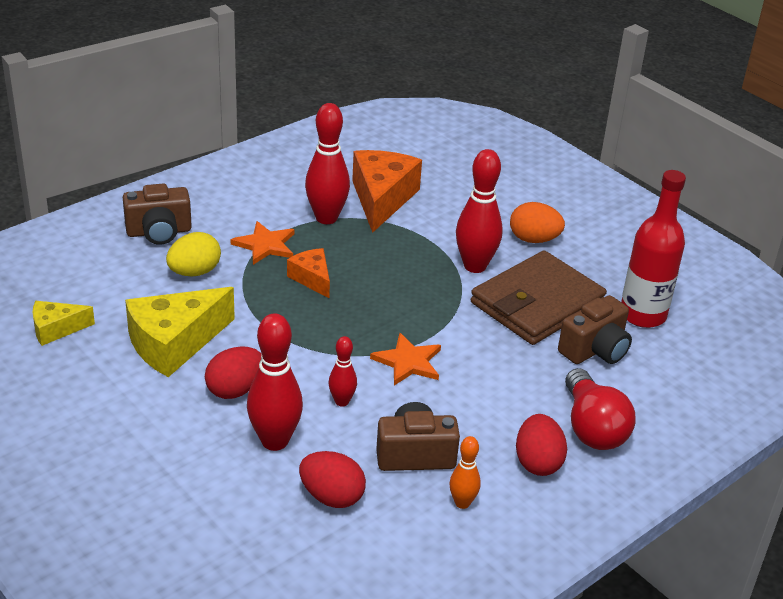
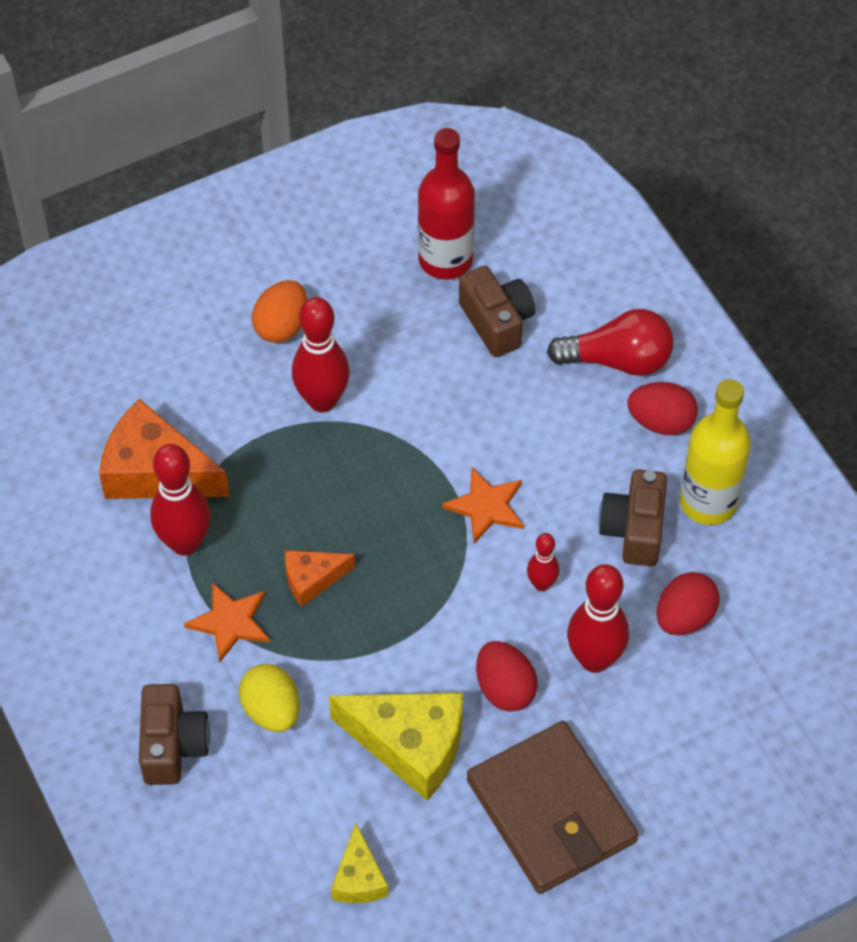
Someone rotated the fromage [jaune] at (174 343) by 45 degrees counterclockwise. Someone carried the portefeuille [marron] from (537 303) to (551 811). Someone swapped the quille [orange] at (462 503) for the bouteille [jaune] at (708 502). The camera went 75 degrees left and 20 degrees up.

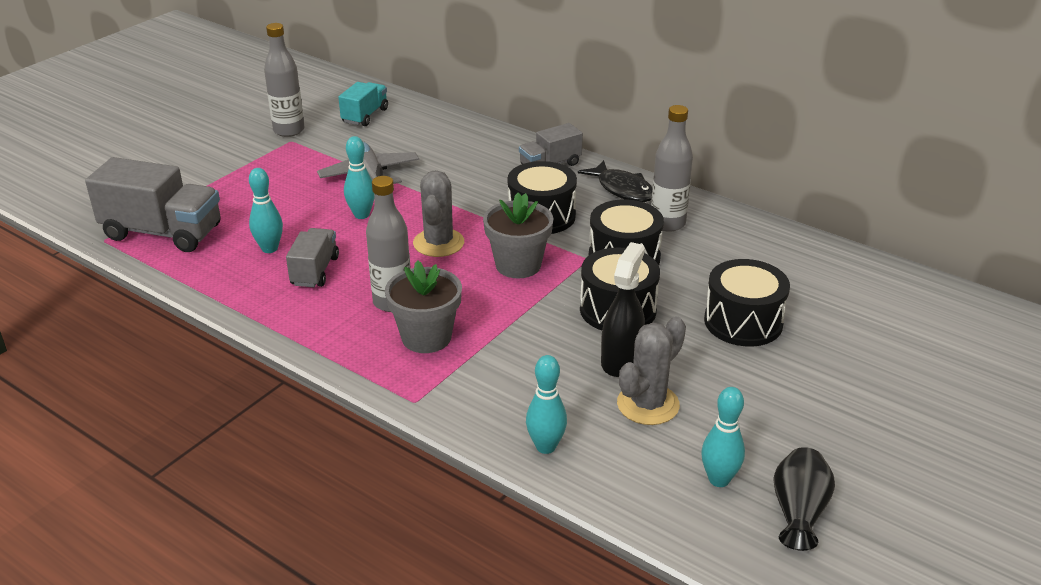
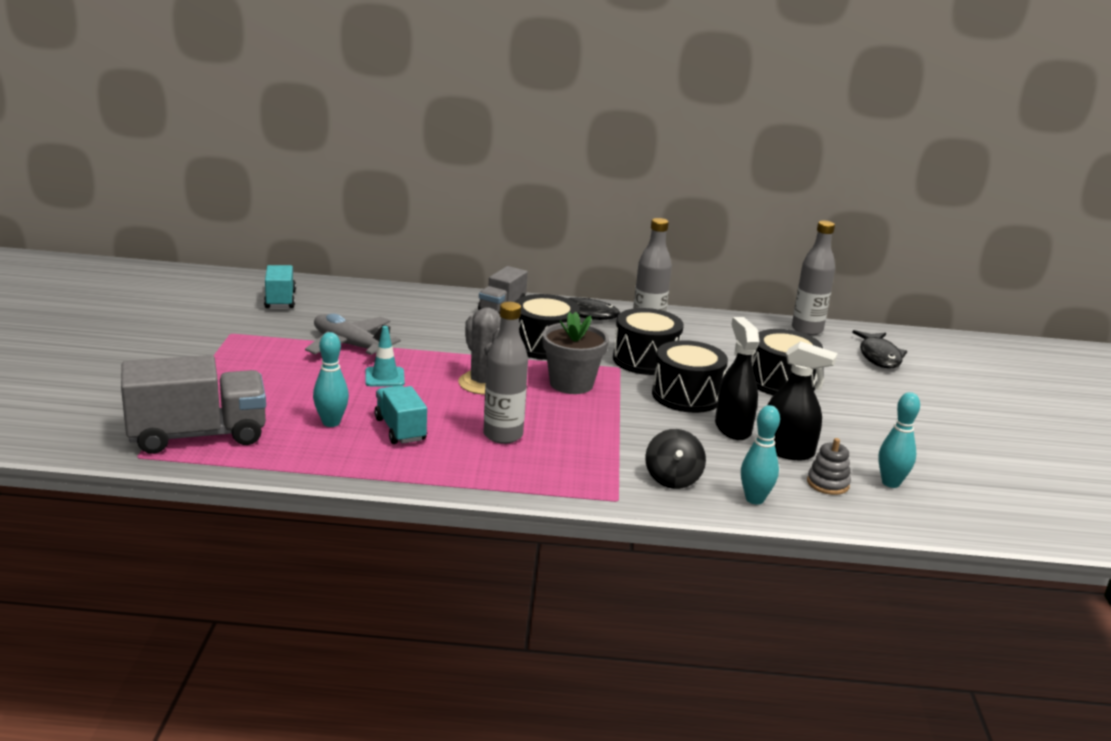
Someone swapped the quille [turquoise] at (361 215) for the cône de chantier [turquoise] at (384 377). Someone repainted the camion [gris] at (315 271), which became the camion [turquoise] at (400 429). Someone put down the toupie [noir] at (672 479). Someone swapped the cactus [gris] at (648 404) for the vaporisateur [noir] at (787 451). Someone carried the bouteille [gris] from (289 130) to (807 330). Someone put down the jouet à empiler [gris] at (828 484). Someone put down the poisson [noir] at (879 356). Someone took away the pot de fleurs [gris] at (426 337). Someone took away the vase [noir] at (798 512). The camera went 35 degrees left and 10 degrees down.

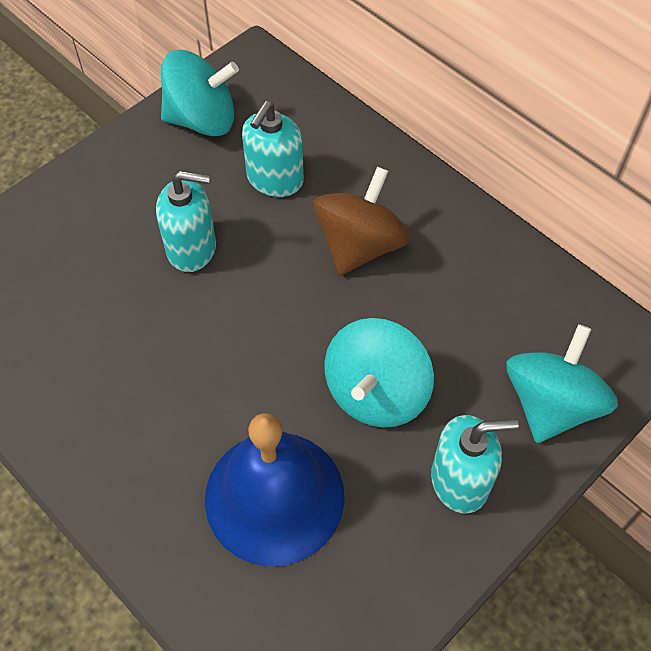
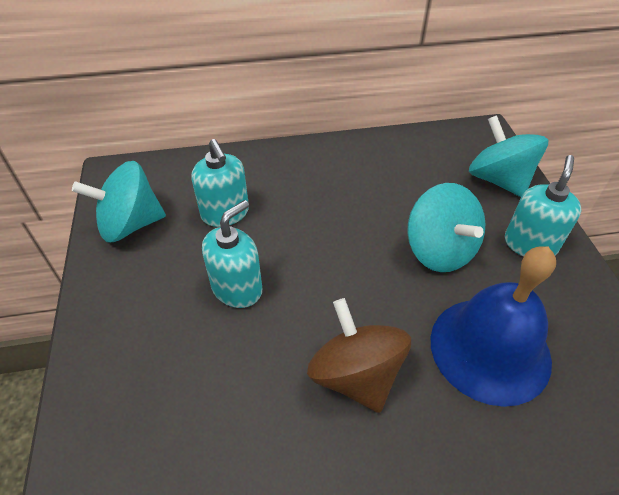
Someone rotated the toupie [turquoise] at (202 119) by 135 degrees counterclockwise. Someone carried the toupie [marron] from (359 245) to (355 375). The camera went 55 degrees left and 10 degrees down.

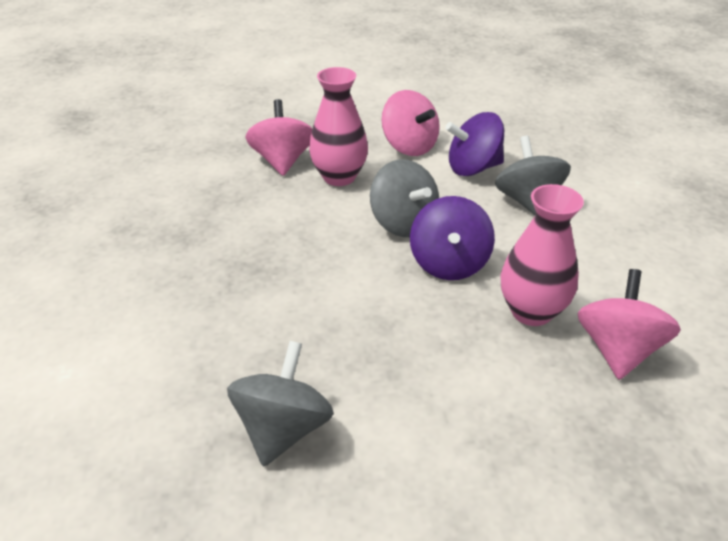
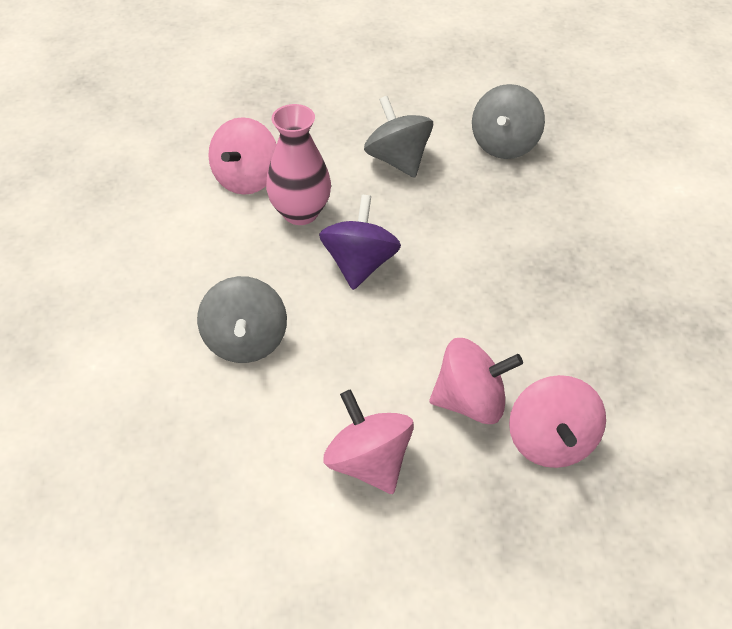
Someone carried the toupie [gris] from (403 223) to (398 160). Someone swapped the vase [rose] at (339 177) for the toupie [rose] at (470 401). Someone took away the toupie [violet] at (473 168). The camera went 175 degrees left and 10 degrees up.

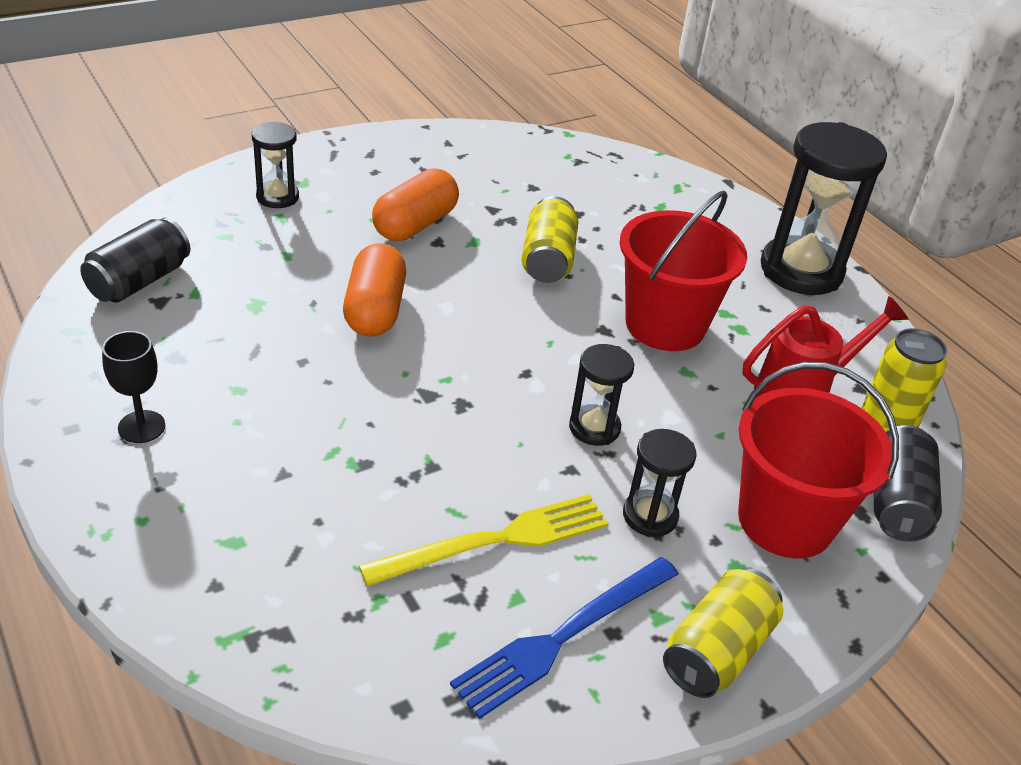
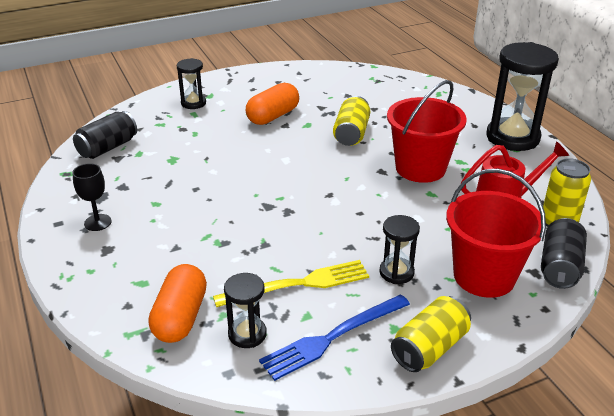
Someone carried the gélule [orange] from (375 310) to (180 317). Someone carried the sablier [noir] from (594 428) to (247 334). The camera went 10 degrees right and 5 degrees down.

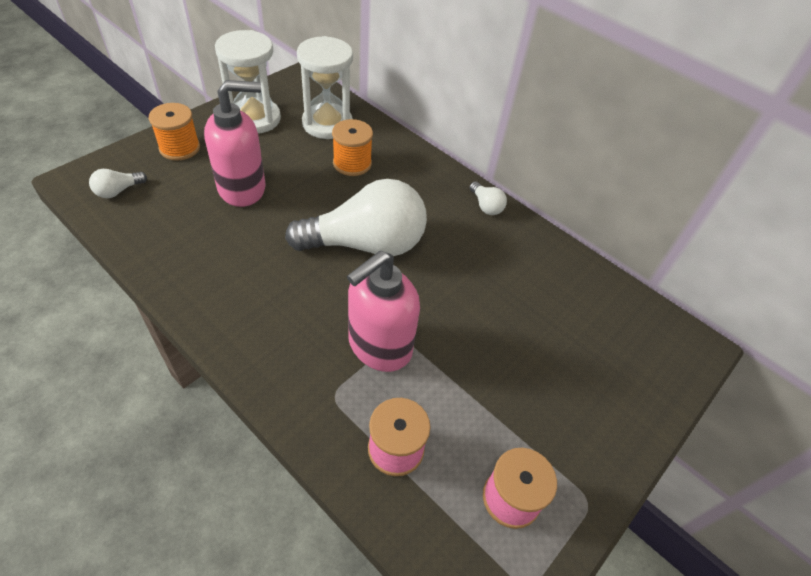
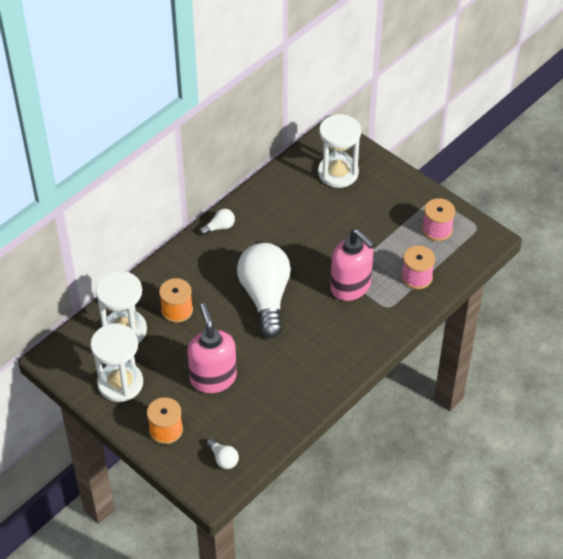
Someone put down the sablier [blanc] at (338 173). The camera went 85 degrees left and 0 degrees up.

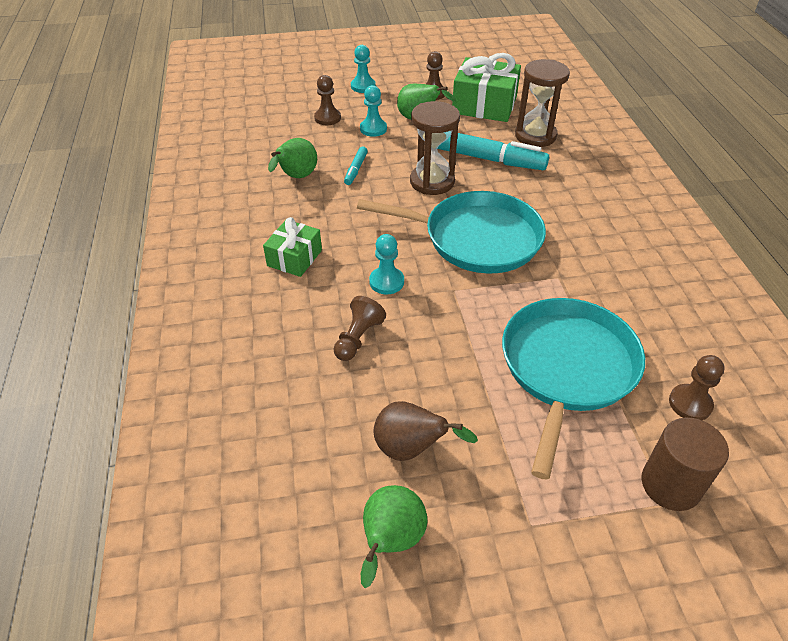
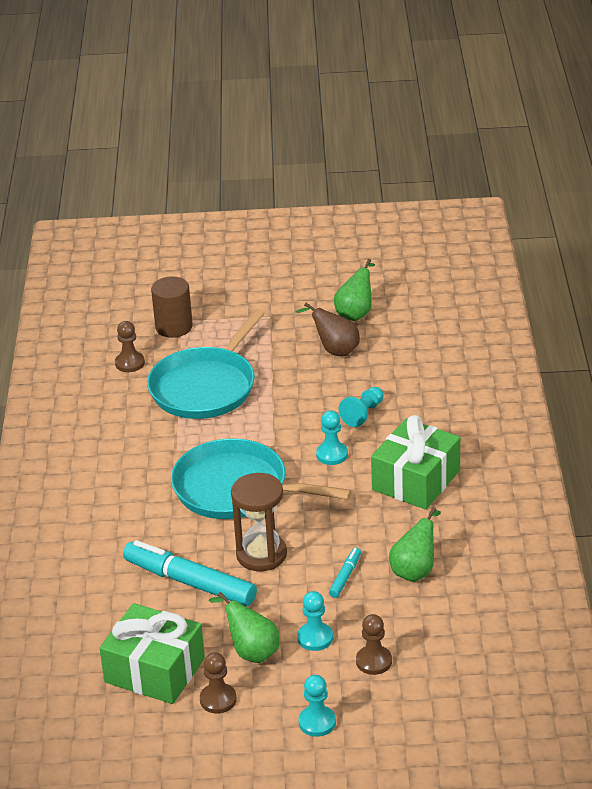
Someone repainted the pion [marron] at (358 338), which became the pion [turquoise] at (363 414). Someone scaled the cadeau [vert] at (294 258) by 1.67. Someone took away the sablier [marron] at (535 136). The camera went 170 degrees left and 10 degrees down.

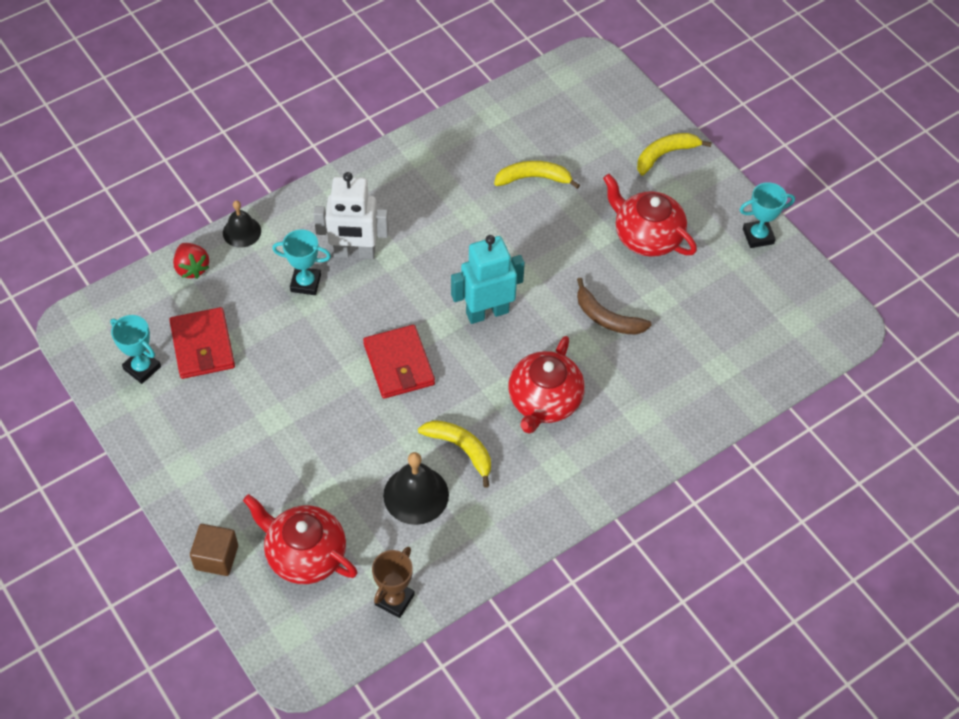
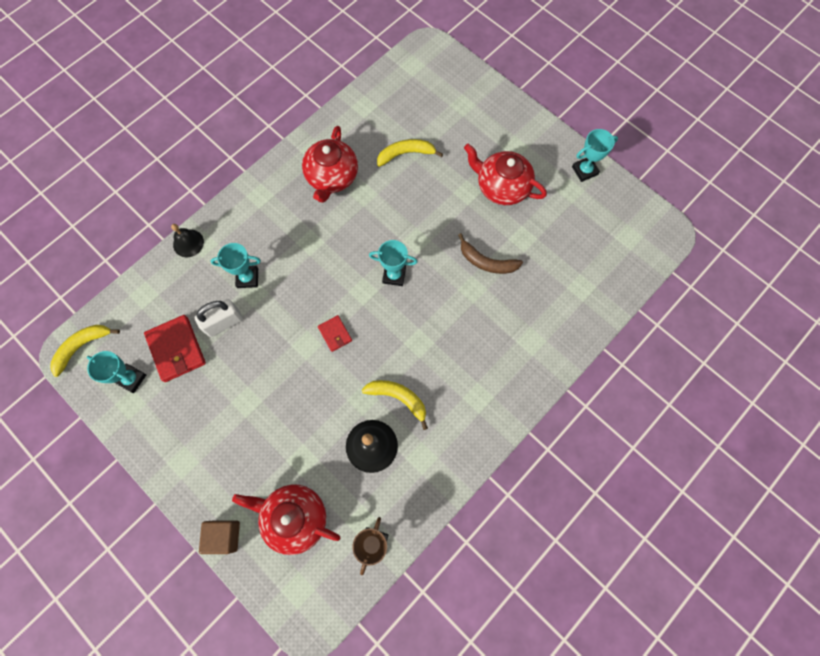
Someone carried the banane [jaune] from (665 154) to (82 346). Someone put down the cadenas [blanc] at (224 323). Someone carried the théière [rouge] from (544 401) to (332 177). Someone scaled the portefeuille [rouge] at (399 364) by 0.54. Someone swapped the robot [turquoise] at (487 312) for the trophée [turquoise] at (394 275). Someone took away the fraise [rouge] at (192 268). Someone took away the robot [blanc] at (354 253). The camera went 10 degrees left and 15 degrees up.

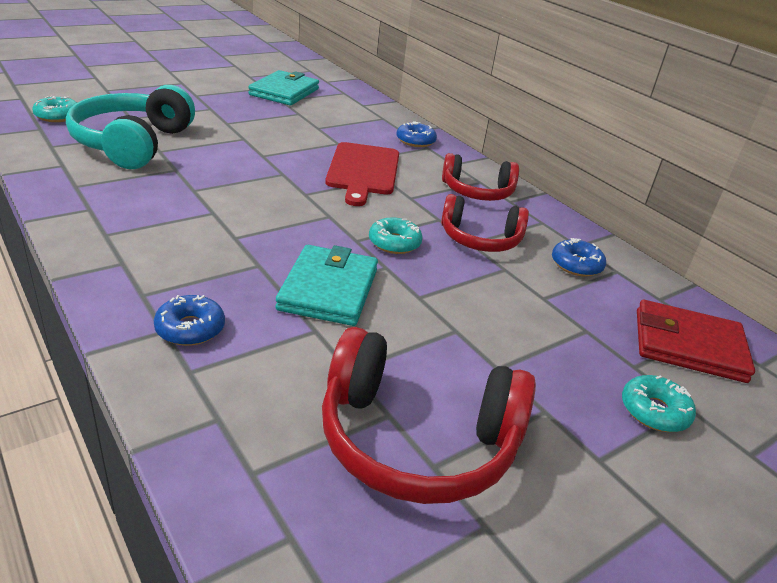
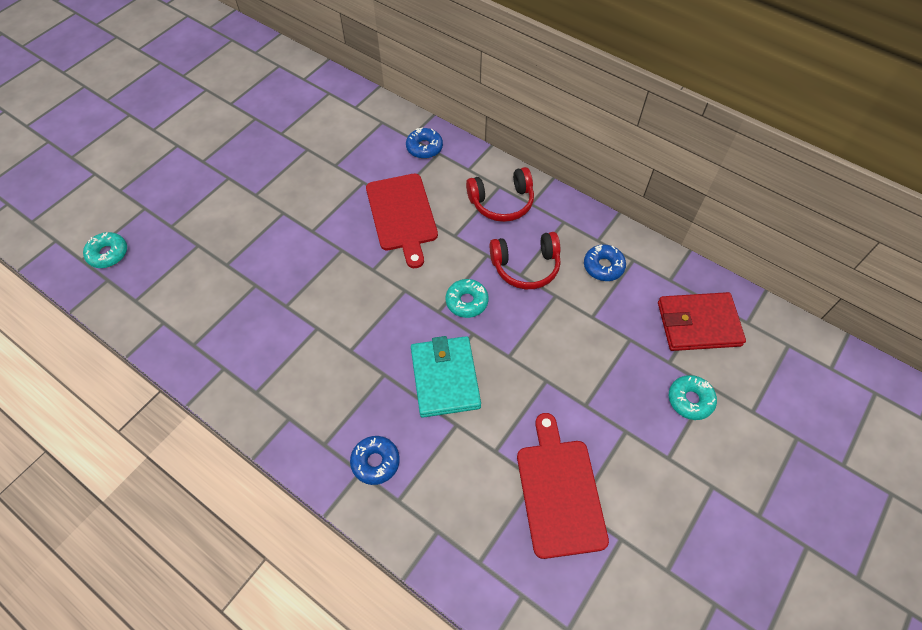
Someone swapped the casque audio [rouge] at (417 439) for the planche à découper [rouge] at (559 492). Someone took away the casque audio [turquoise] at (133 143). Someone took away the portefeuille [turquoise] at (284 92). The camera went 15 degrees left and 25 degrees up.

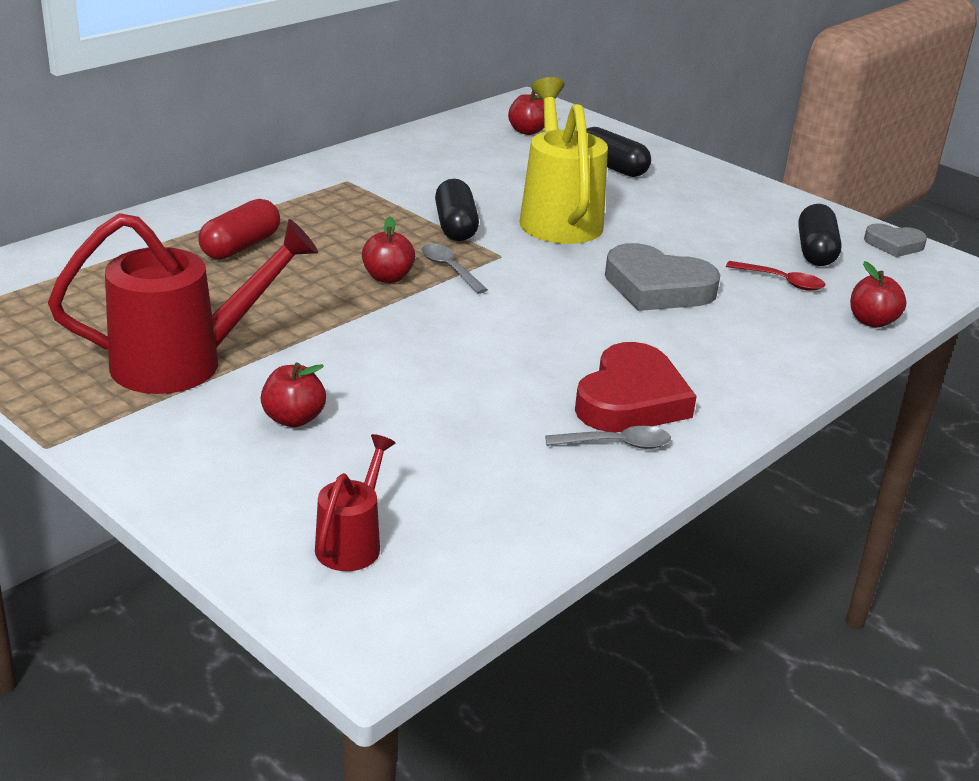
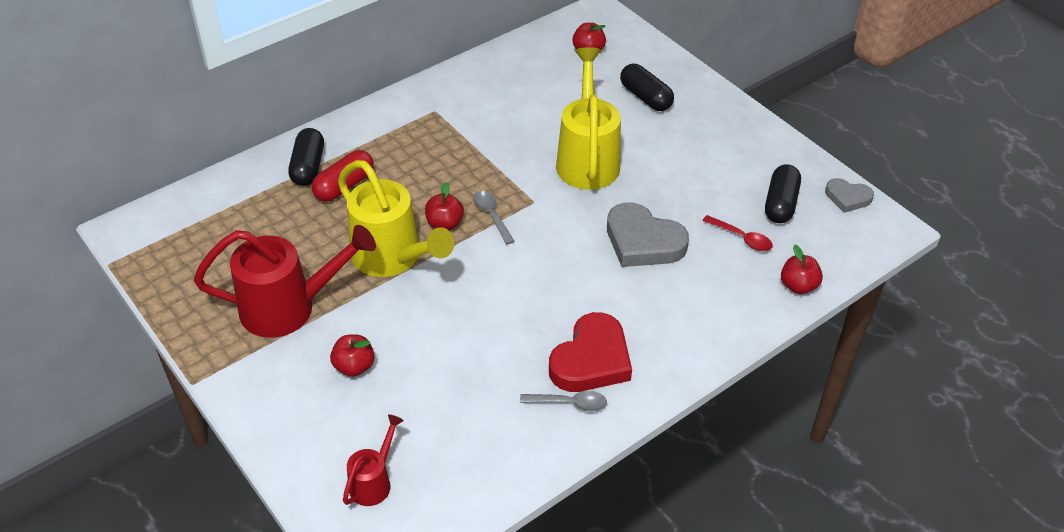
Someone carried the gélule [noir] from (455 226) to (308 167). Someone put down the arrosoir [jaune] at (392 258). The camera went 10 degrees right and 15 degrees up.

